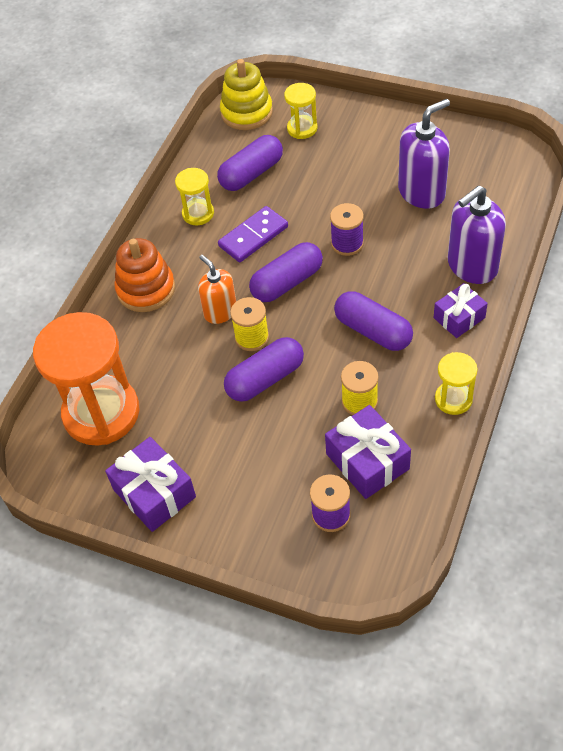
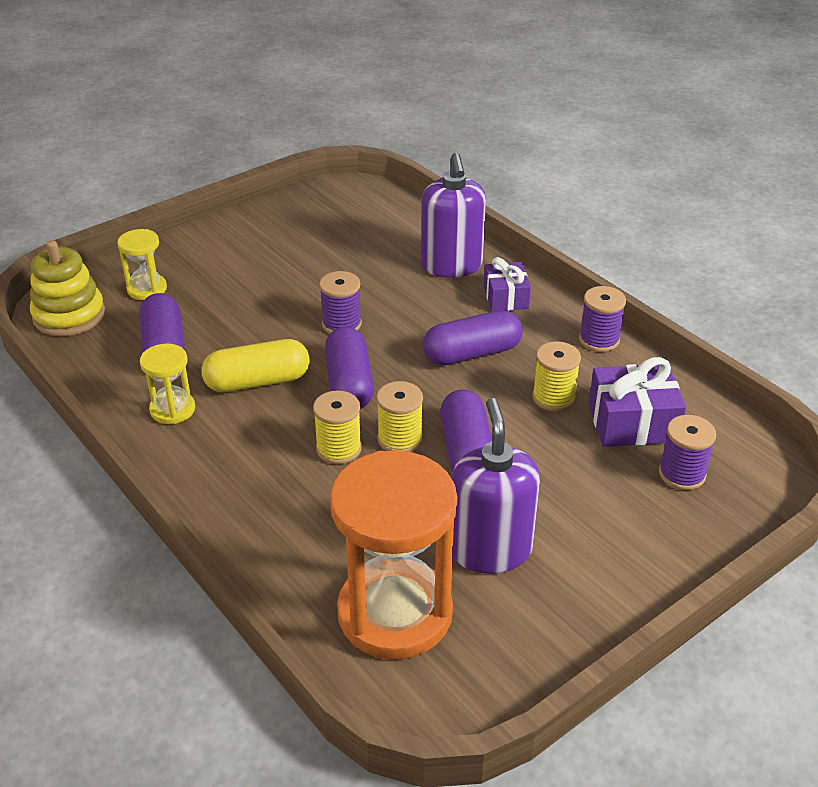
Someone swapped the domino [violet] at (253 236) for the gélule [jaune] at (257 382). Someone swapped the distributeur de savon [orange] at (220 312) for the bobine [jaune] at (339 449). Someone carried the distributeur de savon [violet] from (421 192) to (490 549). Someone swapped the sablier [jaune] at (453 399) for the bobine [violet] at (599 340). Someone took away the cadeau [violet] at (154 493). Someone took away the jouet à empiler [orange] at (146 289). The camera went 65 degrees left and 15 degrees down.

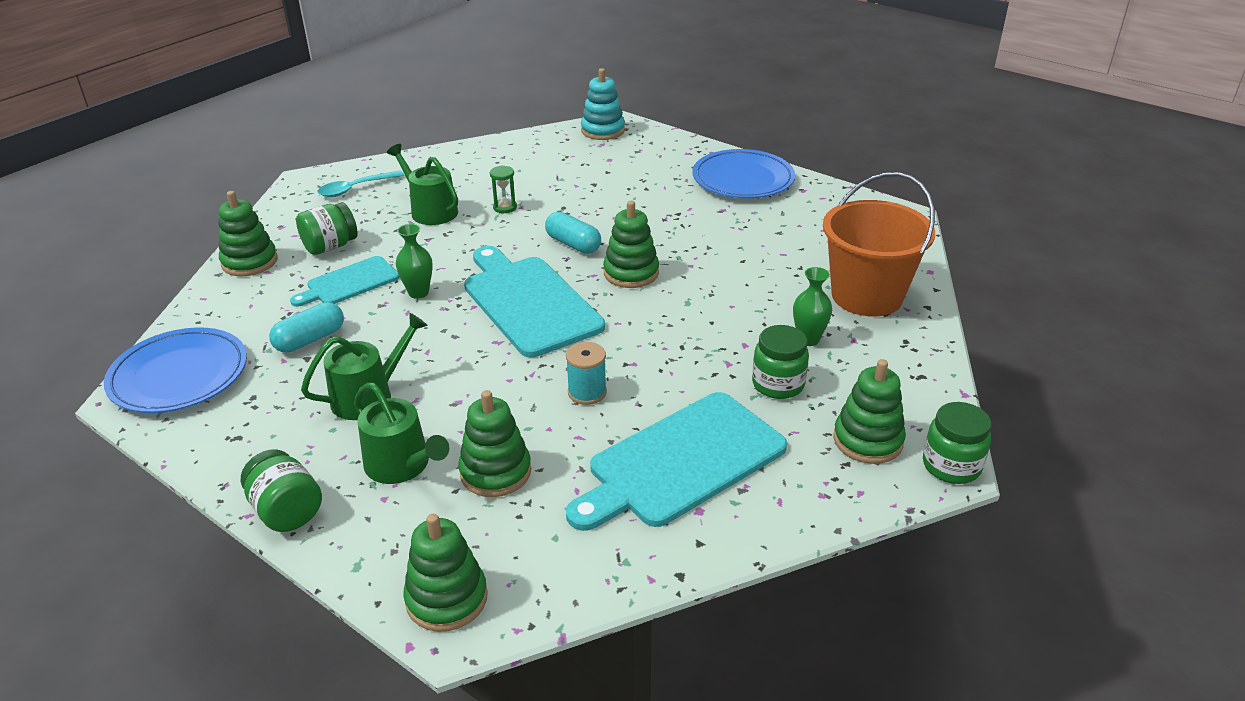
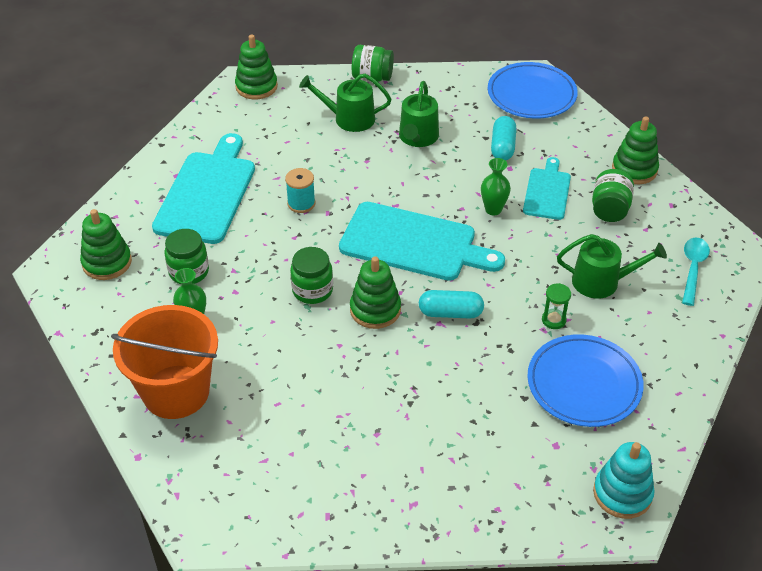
Someone carried the bocal [vert] from (951 466) to (312 290). Someone carried the assiette [bleu] from (743 179) to (584 384). Someone took away the jouet à empiler [vert] at (495 472). The camera went 140 degrees right and 10 degrees up.

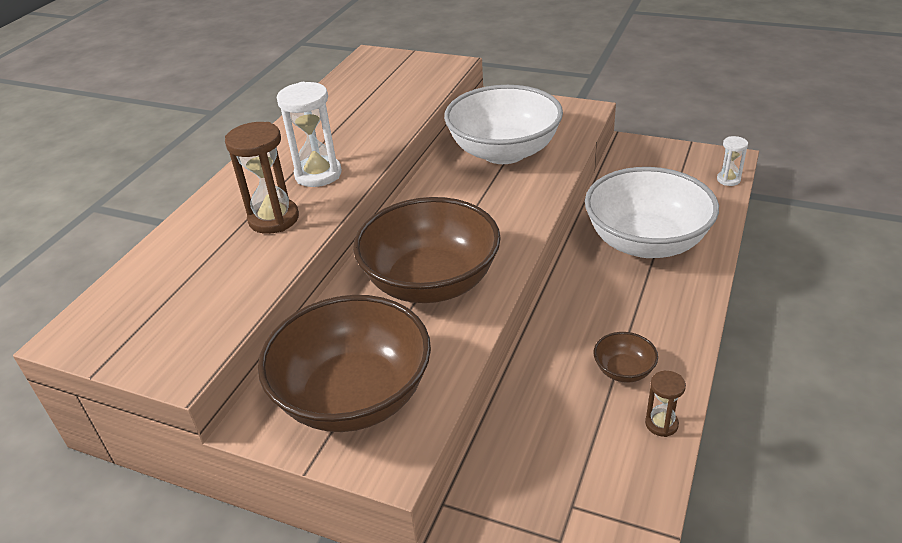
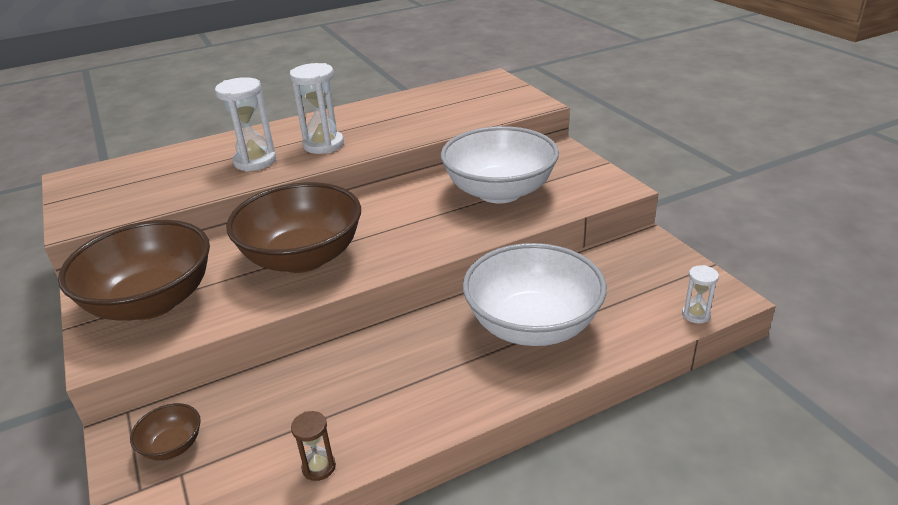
Someone carried the bol [marron] from (623 370) to (172 446). Someone repainted the sablier [marron] at (273 219), which became the sablier [blanc] at (255 161). The camera went 40 degrees right and 5 degrees down.

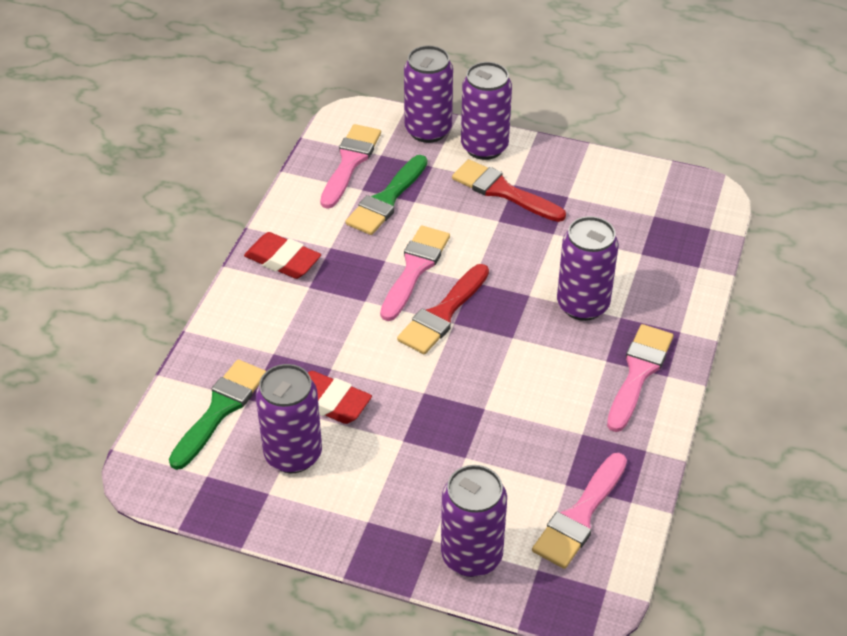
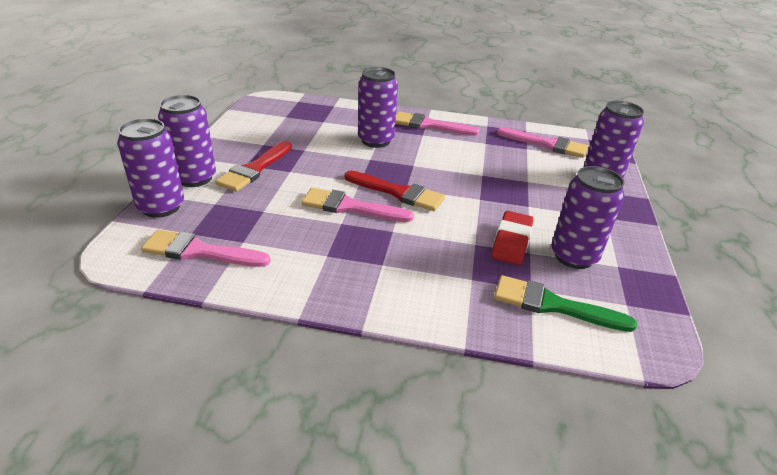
Someone took away the gomme [rouge] at (283 260). Someone took away the pinceau [vert] at (386 200). The camera went 100 degrees left and 10 degrees down.

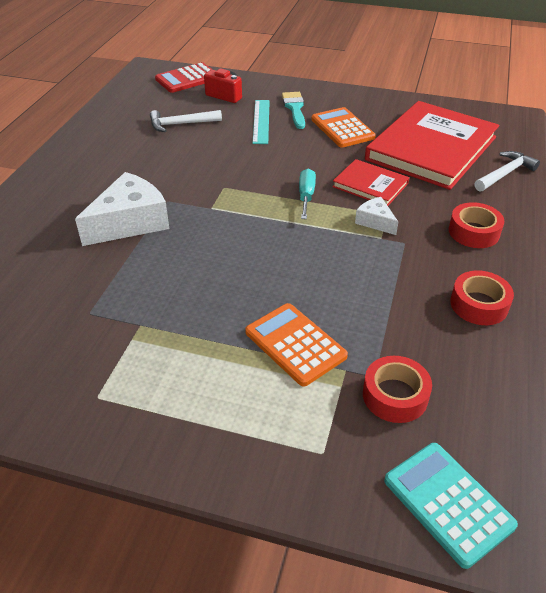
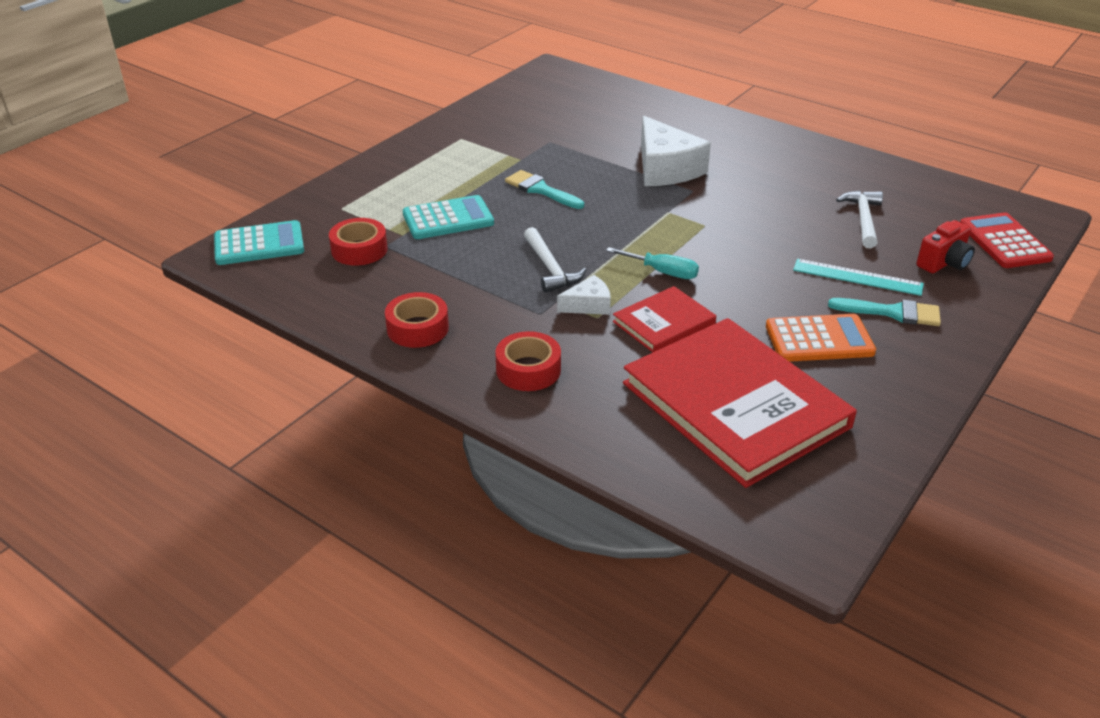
Someone repainted the calculatrice [orange] at (295 344), which became the calculatrice [turquoise] at (448 219). Someone put down the pinceau [turquoise] at (540 190). Someone carried the marteau [blanc] from (505 174) to (550 268). The camera went 110 degrees right and 5 degrees down.

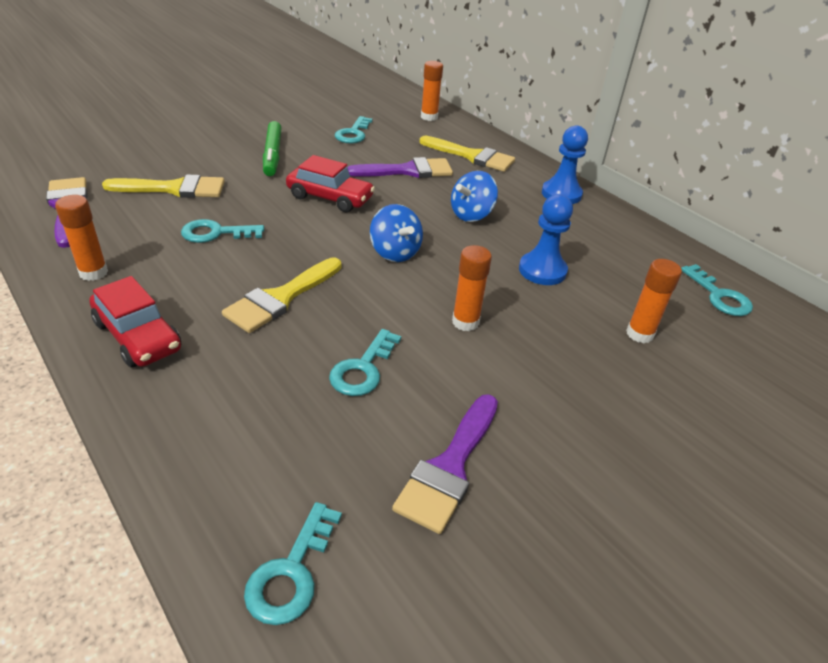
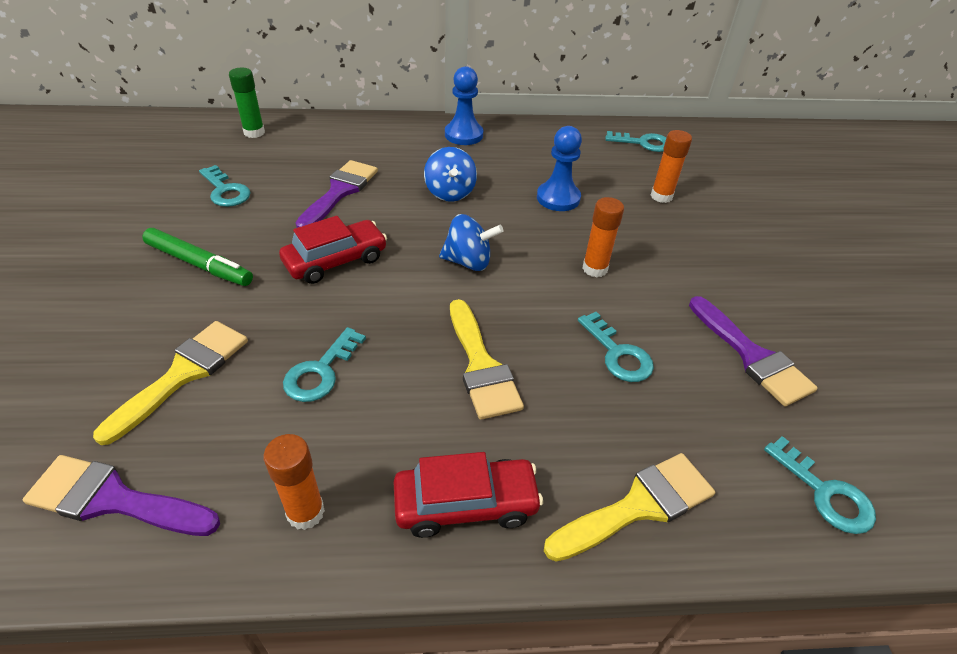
Someone repainted the bâton de colle [orange] at (429 117), which became the bâton de colle [vert] at (254 132). Someone carried the pinceau [jaune] from (472 156) to (638 506). The camera went 55 degrees left and 5 degrees up.

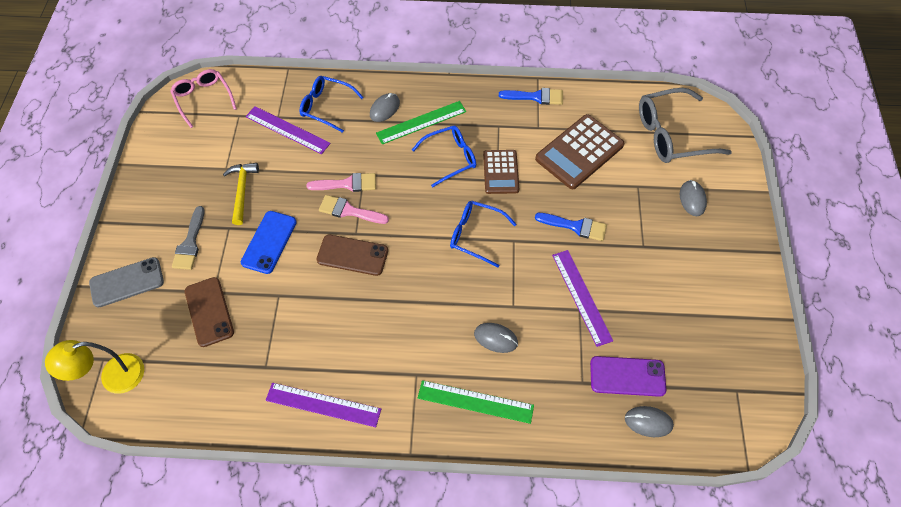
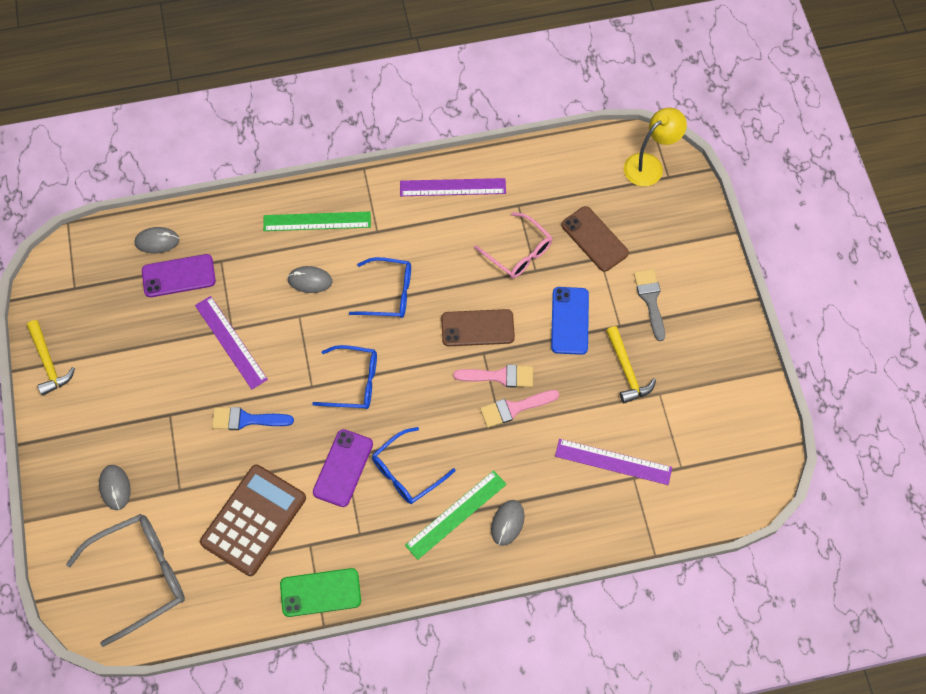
Someone put down the marteau [jaune] at (48 362). Someone swapped the pinceau [bleu] at (536 97) for the téléphone [vert] at (320 592). Someone swapped the calculatrice [marron] at (500 172) for the téléphone [violet] at (343 468). Someone carried the lunettes [bleu] from (326 107) to (389 293). Someone carried the lunettes [rose] from (203 99) to (518 252). Someone took away the téléphone [gris] at (127 282). The camera went 165 degrees right and 5 degrees up.

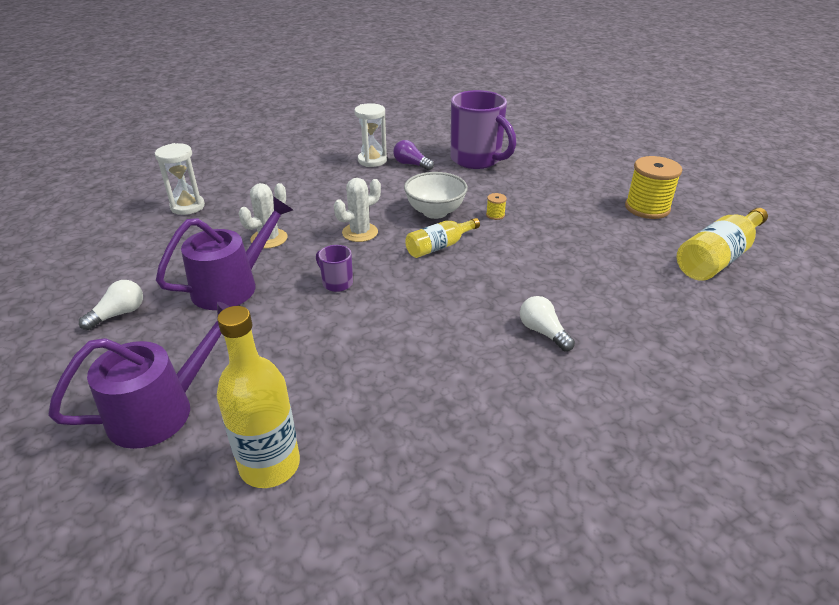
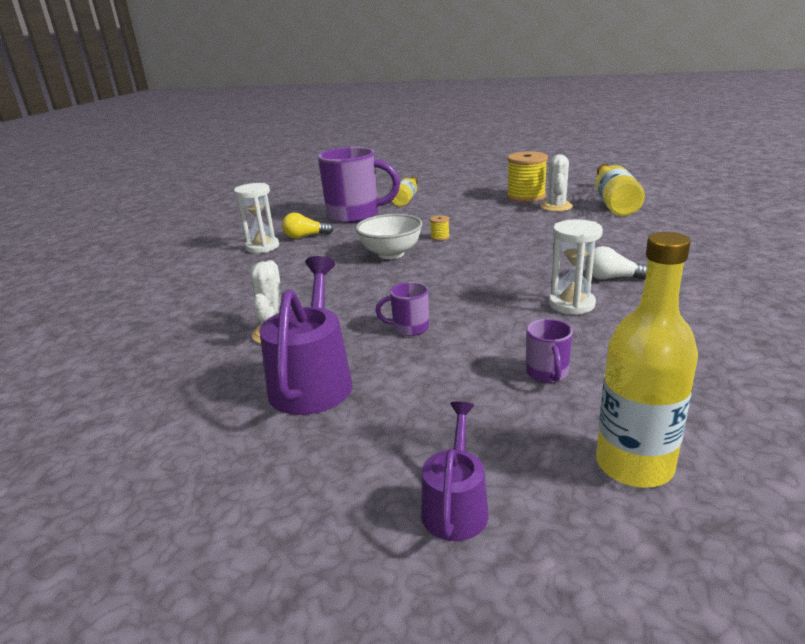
Someone repainted the ampoule [violet] at (411 164), which became the ampoule [jaune] at (305 236). Someone carried the bouteille [jaune] from (439 246) to (406 199). Someone scaled the arrosoir [violet] at (162 409) by 0.59. Someone put down the tasse [violet] at (547 373). Someone carried the cactus [blanc] from (360 232) to (556 207). Someone carried the sablier [blanc] from (187 206) to (571 304). Someone took away the ampoule [blanc] at (119 314). The camera went 40 degrees left and 10 degrees down.

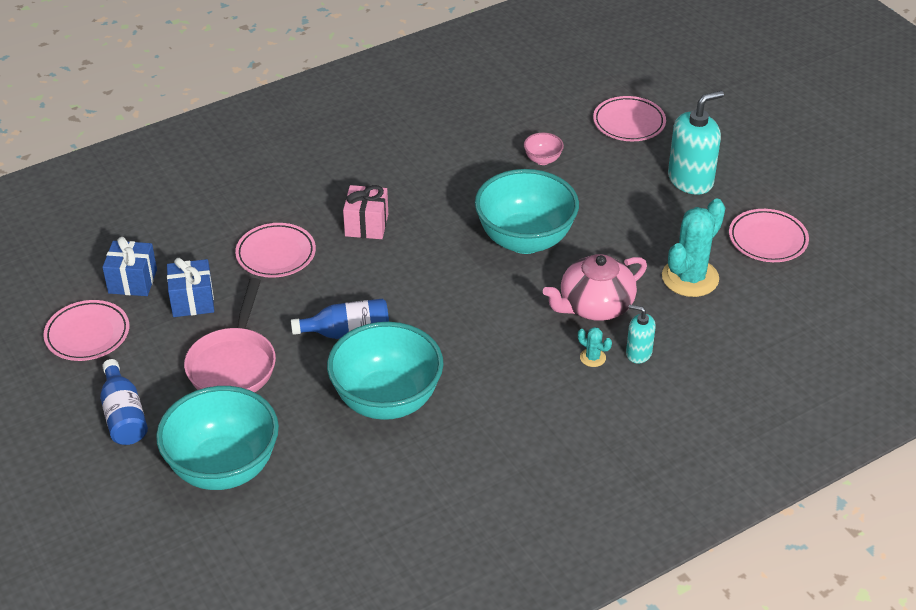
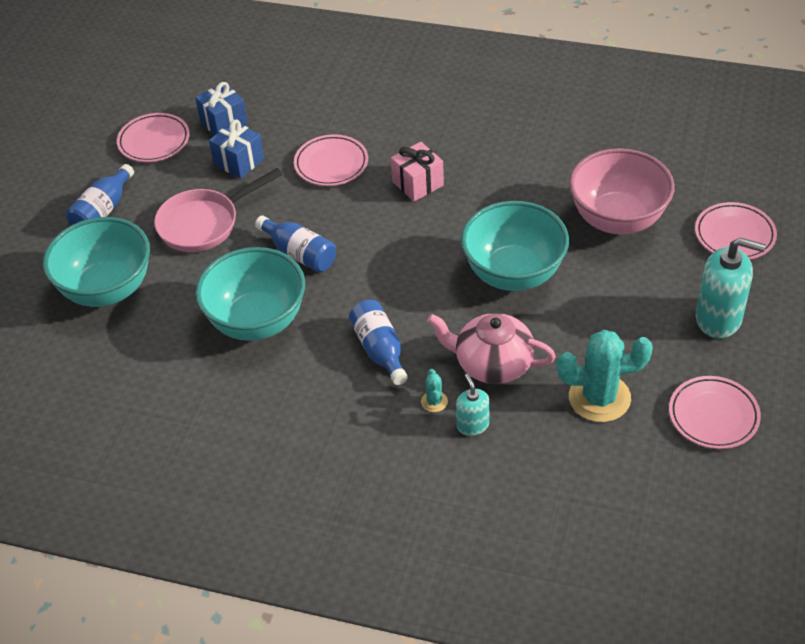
Someone put down the bouteille [bleu] at (380 350). Someone scaled the bol [rose] at (542 160) by 2.43. The camera went 50 degrees right and 5 degrees up.

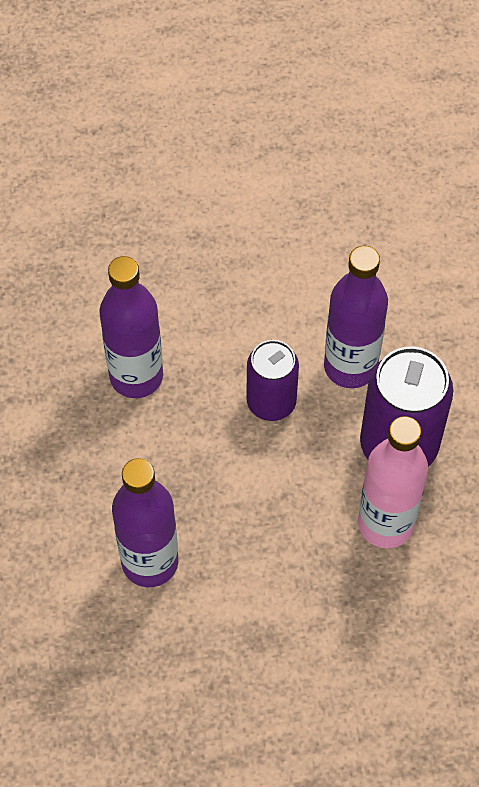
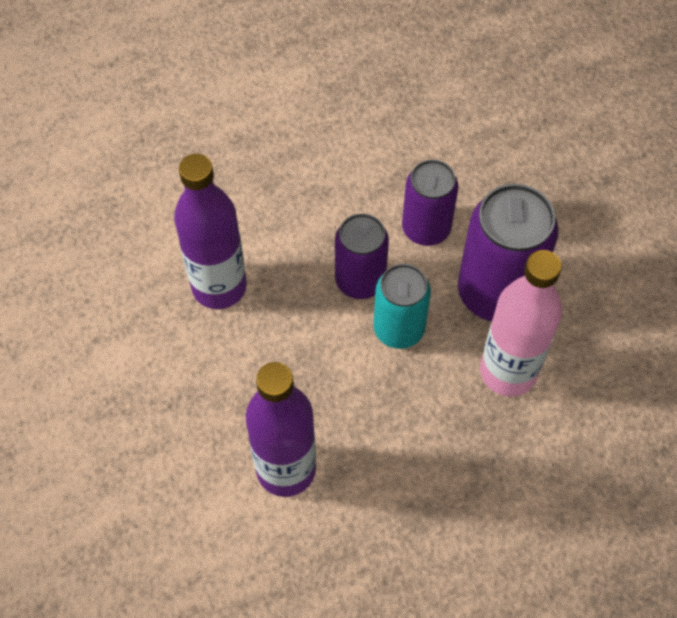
Someone put down the canette [turquoise] at (399 329). Someone swapped the bouteille [violet] at (350 366) for the canette [violet] at (426 228). The camera went 15 degrees left and 0 degrees up.

